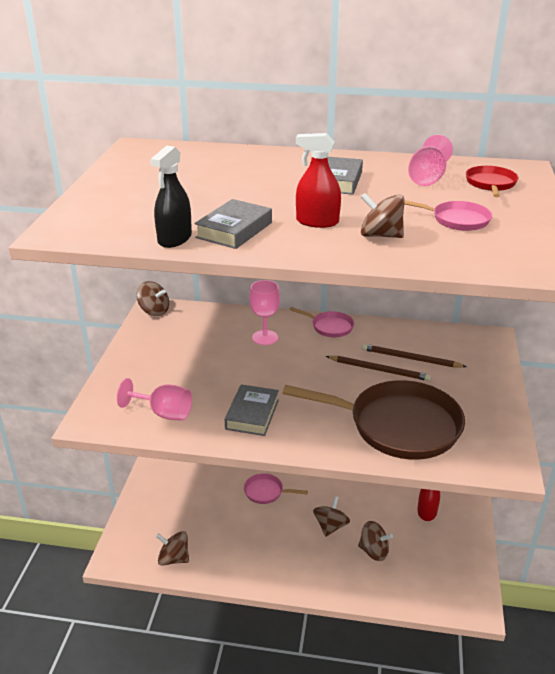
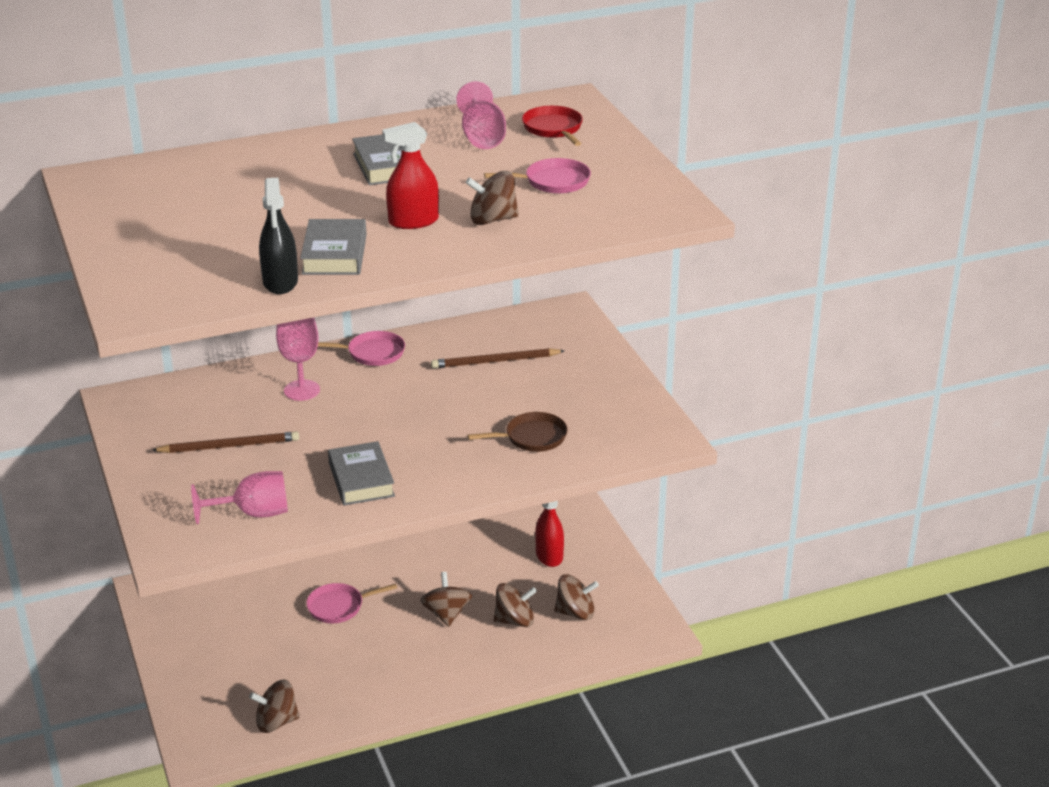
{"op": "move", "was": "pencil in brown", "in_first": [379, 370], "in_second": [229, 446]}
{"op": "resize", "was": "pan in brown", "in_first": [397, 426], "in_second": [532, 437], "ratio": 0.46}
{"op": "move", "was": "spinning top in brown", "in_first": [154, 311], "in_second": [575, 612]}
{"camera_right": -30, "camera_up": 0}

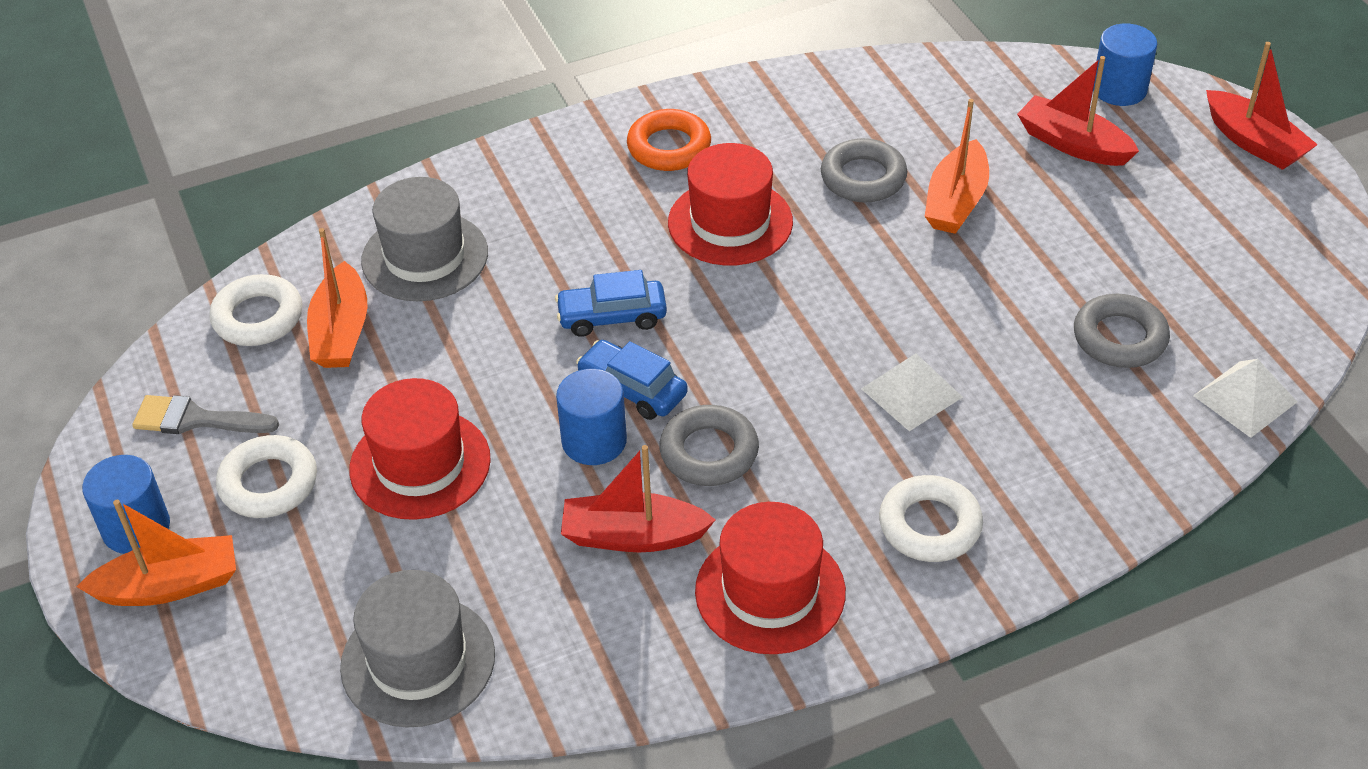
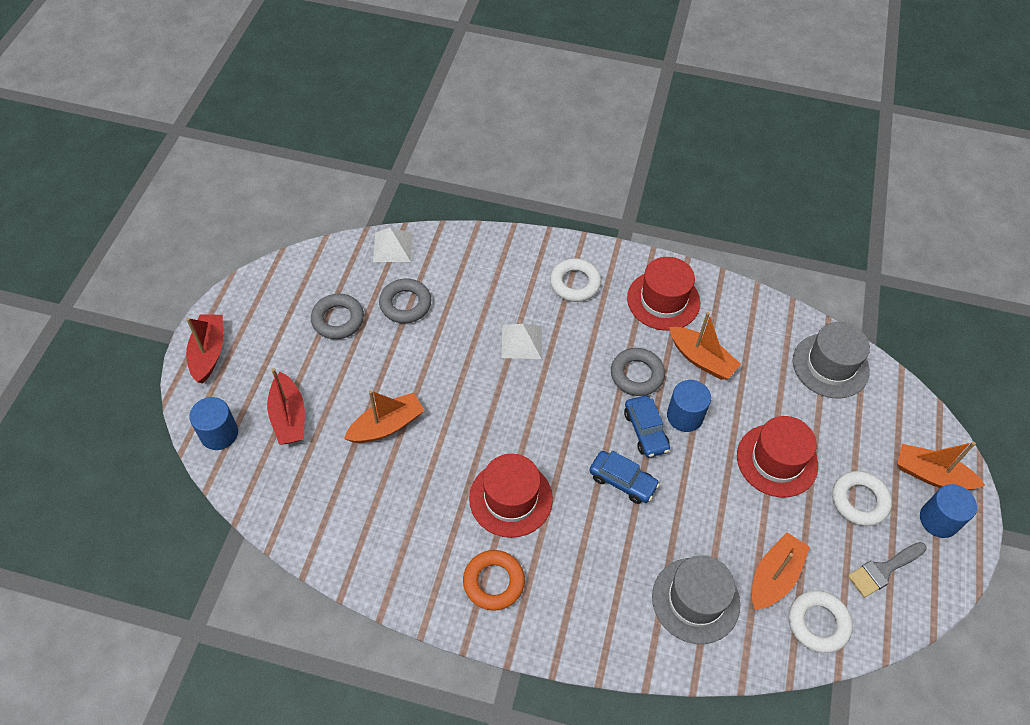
{"op": "move", "was": "ring in grey", "in_first": [863, 178], "in_second": [338, 319]}
{"op": "recolor", "was": "boat in red", "now": "boat in orange", "in_first": [633, 536], "in_second": [701, 359]}
{"op": "rotate", "was": "brush in grey", "in_first": [196, 419], "in_second": [883, 570], "clockwise": 105}
{"camera_right": -145, "camera_up": 10}

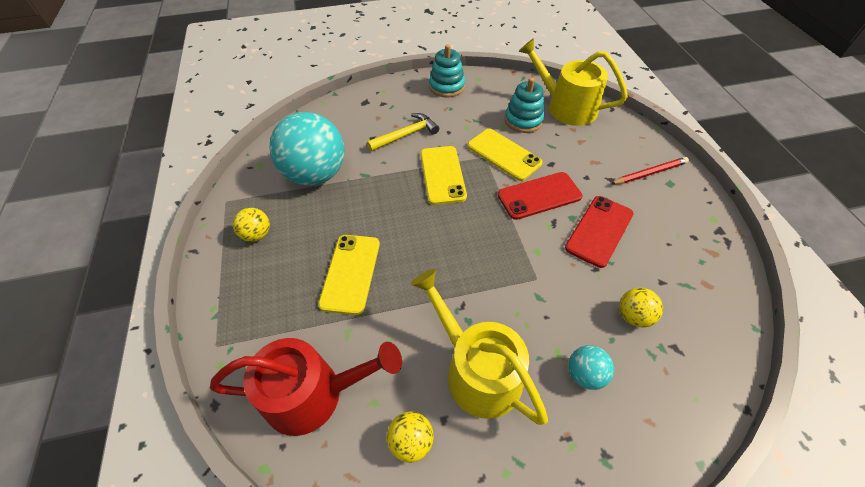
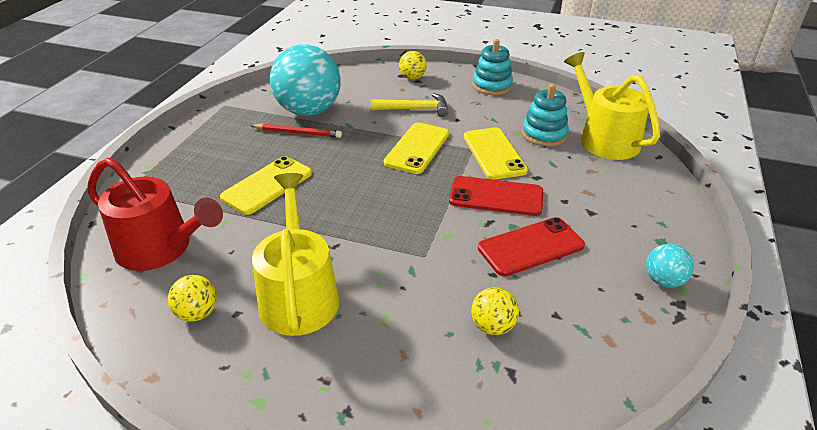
{"op": "move", "was": "pencil in red", "in_first": [650, 173], "in_second": [298, 133]}
{"op": "move", "was": "ball in yellow", "in_first": [257, 234], "in_second": [412, 78]}
{"op": "move", "was": "ball in turquoise", "in_first": [585, 374], "in_second": [663, 280]}
{"camera_right": 30, "camera_up": -15}

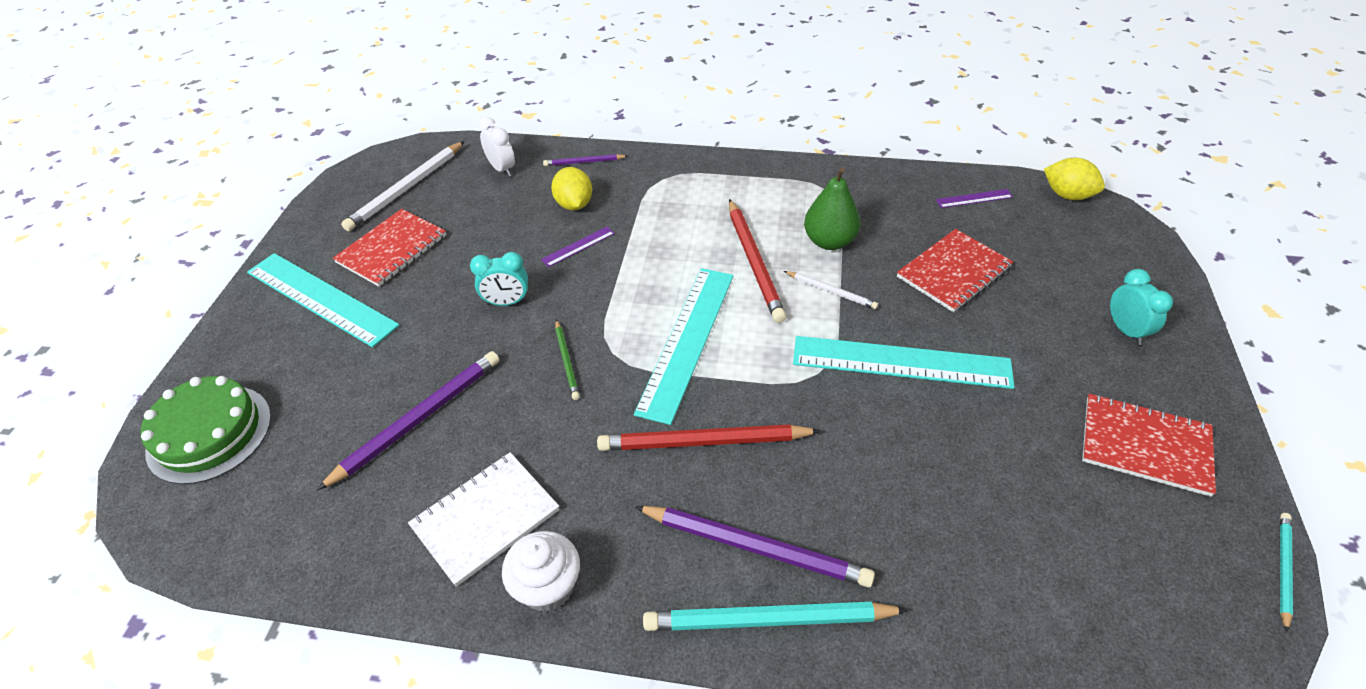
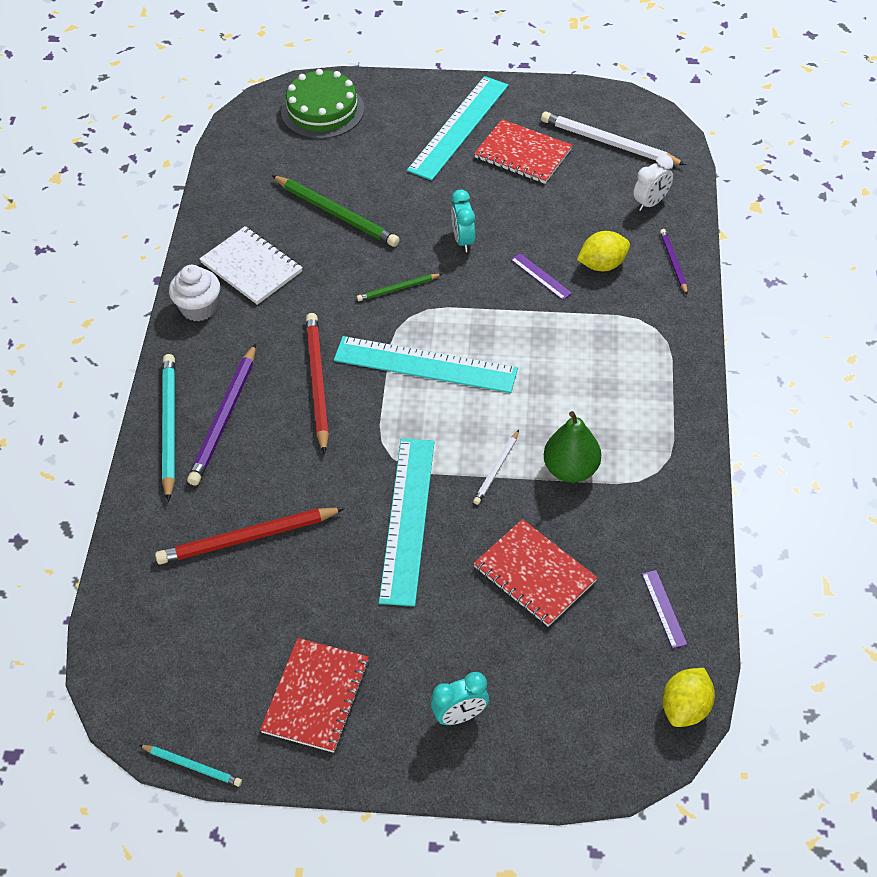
{"op": "move", "was": "pencil in red", "in_first": [754, 262], "in_second": [248, 538]}
{"op": "recolor", "was": "pencil in purple", "now": "pencil in green", "in_first": [418, 419], "in_second": [336, 213]}
{"camera_right": 85, "camera_up": 5}

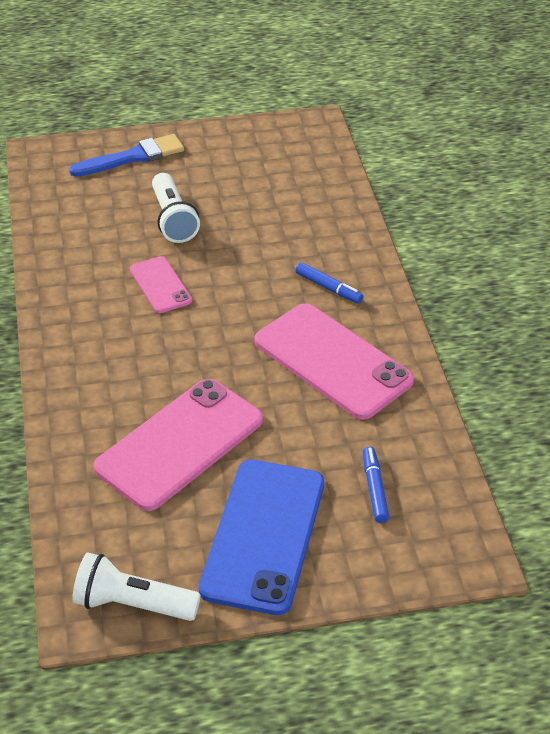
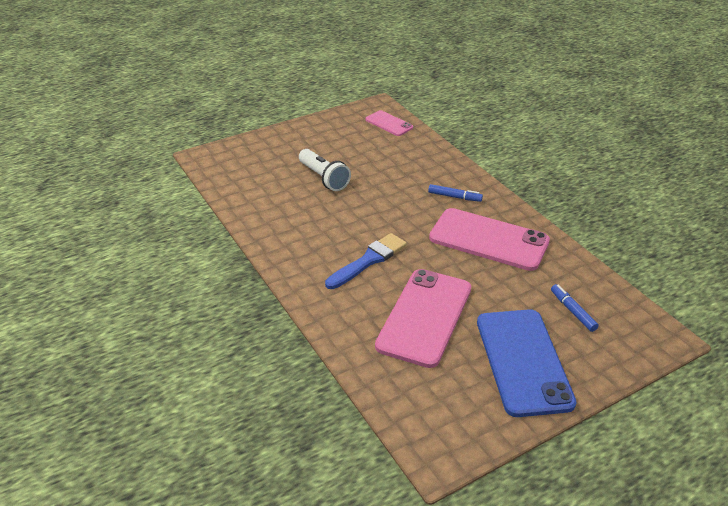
{"op": "move", "was": "brush in blue", "in_first": [132, 157], "in_second": [368, 260]}
{"op": "move", "was": "phone in pink", "in_first": [160, 285], "in_second": [389, 123]}
{"op": "delete", "was": "flashlight in white", "in_first": [133, 604]}
{"camera_right": -20, "camera_up": -5}

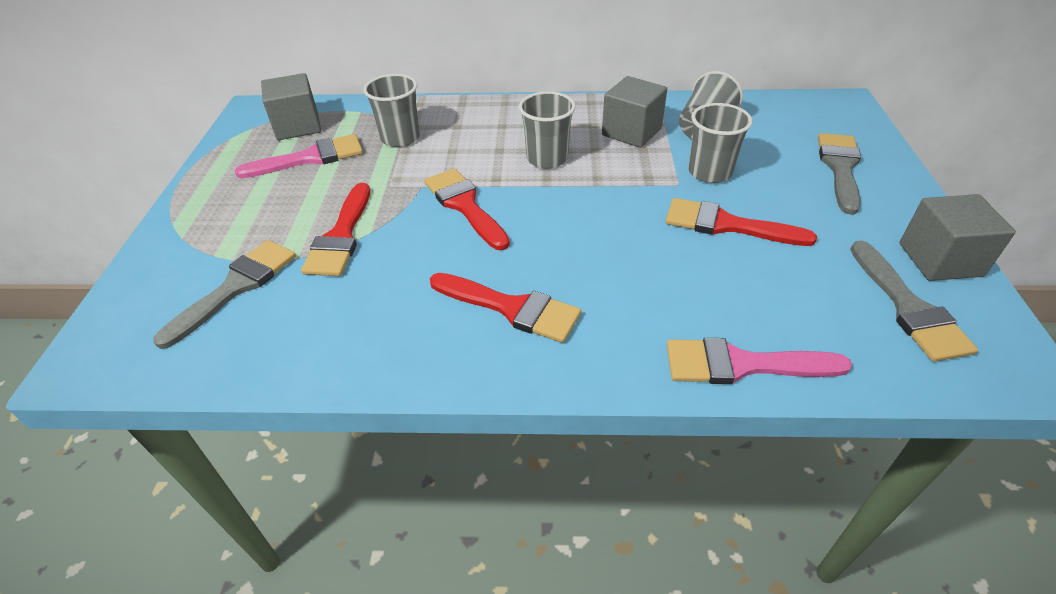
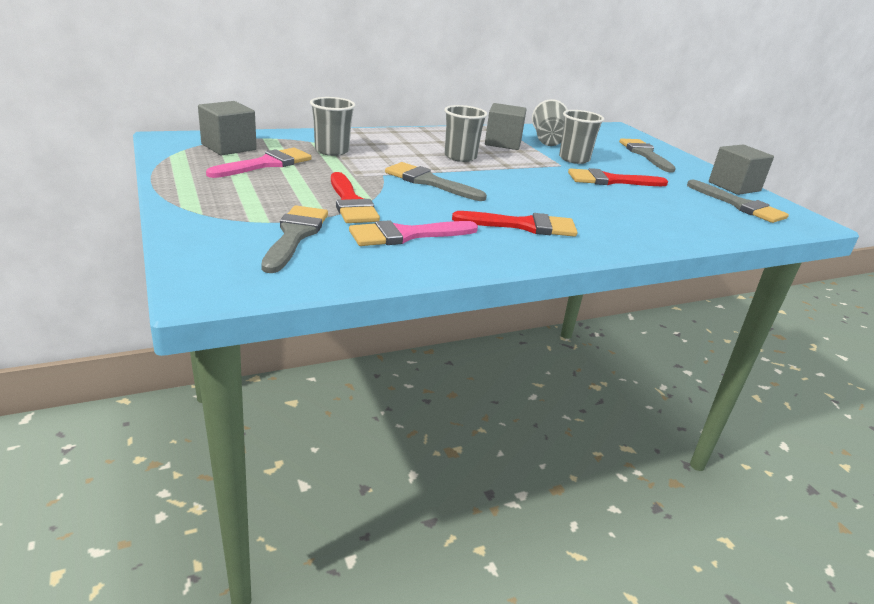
{"op": "move", "was": "brush in pink", "in_first": [742, 364], "in_second": [406, 235]}
{"op": "recolor", "was": "brush in red", "now": "brush in grey", "in_first": [464, 205], "in_second": [429, 182]}
{"camera_right": -30, "camera_up": -15}

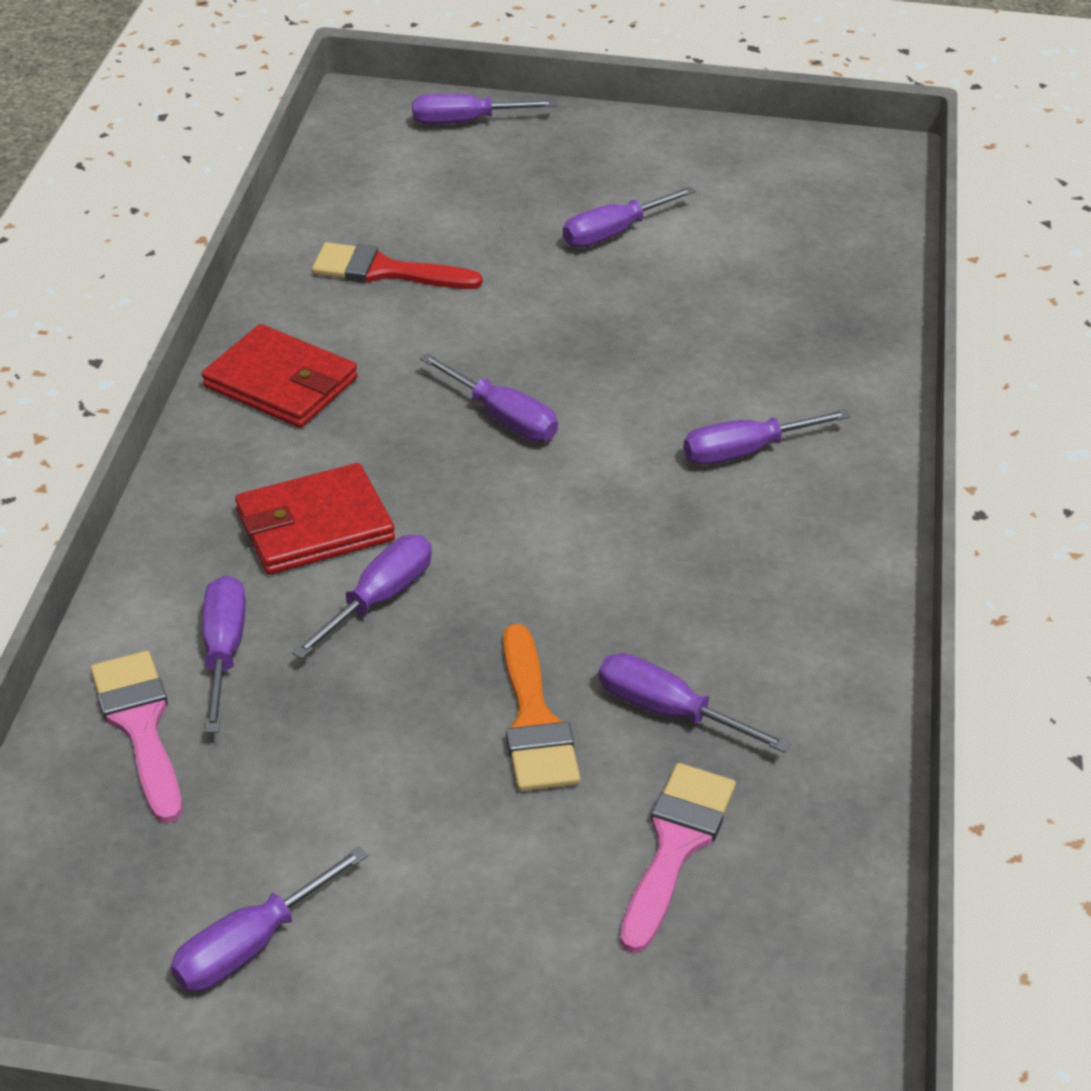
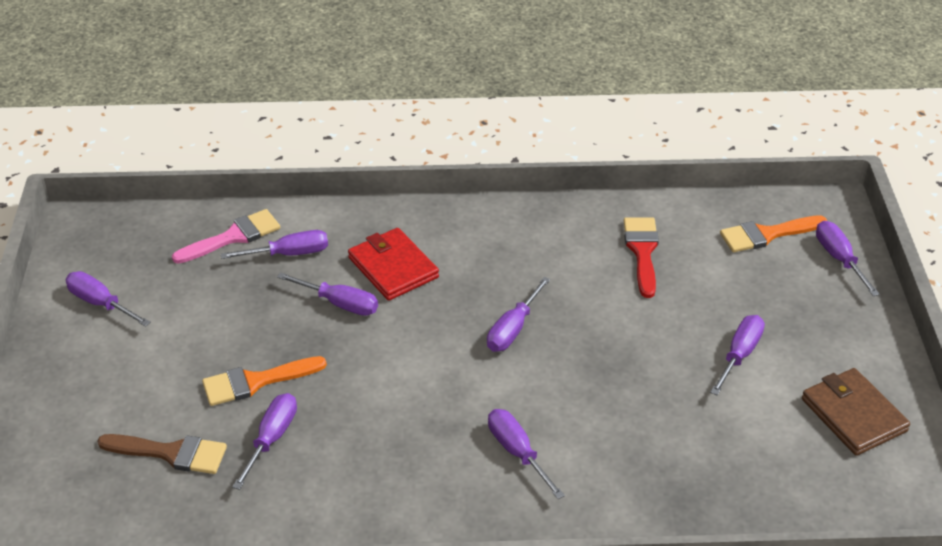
{"op": "recolor", "was": "brush in pink", "now": "brush in brown", "in_first": [675, 845], "in_second": [171, 453]}
{"op": "rotate", "was": "screwdriver in purple", "in_first": [614, 233], "in_second": [739, 355], "clockwise": 75}
{"op": "insert", "now": "brush in orange", "in_second": [766, 234]}
{"op": "insert", "now": "wallet in brown", "in_second": [853, 415]}
{"op": "delete", "was": "wallet in red", "in_first": [281, 383]}
{"camera_right": 80, "camera_up": 0}

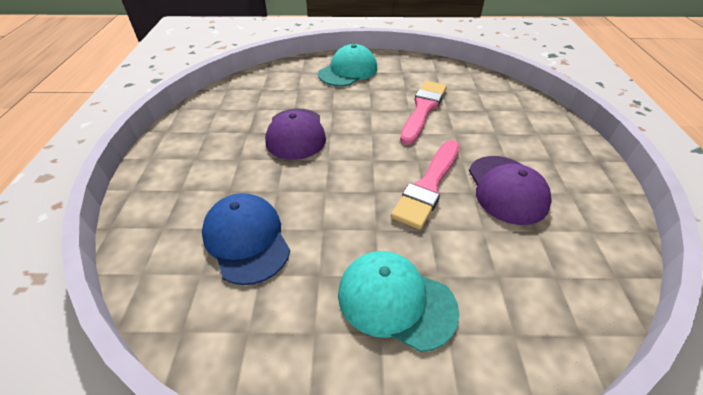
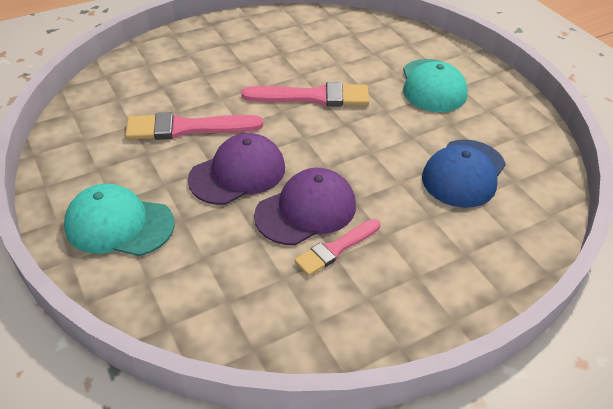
{"op": "move", "was": "cap in purple", "in_first": [506, 189], "in_second": [238, 173]}
{"op": "insert", "now": "brush in pink", "in_second": [336, 248]}
{"camera_right": -120, "camera_up": 0}

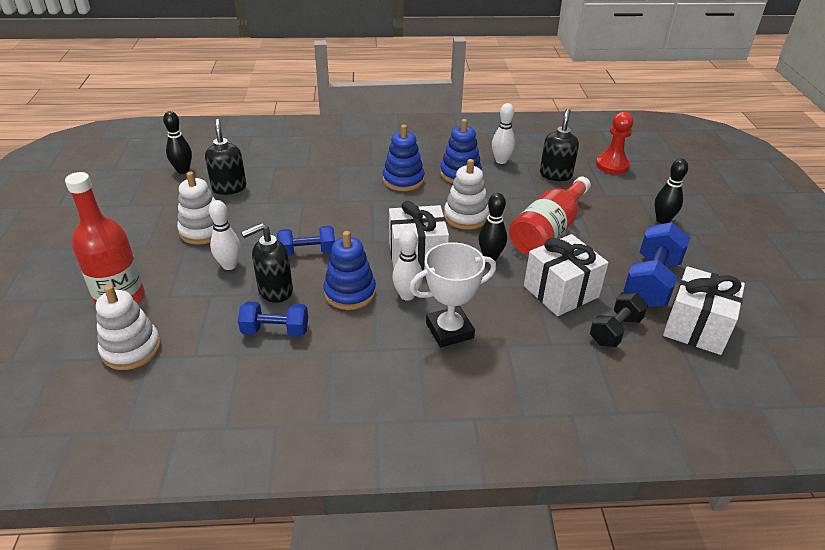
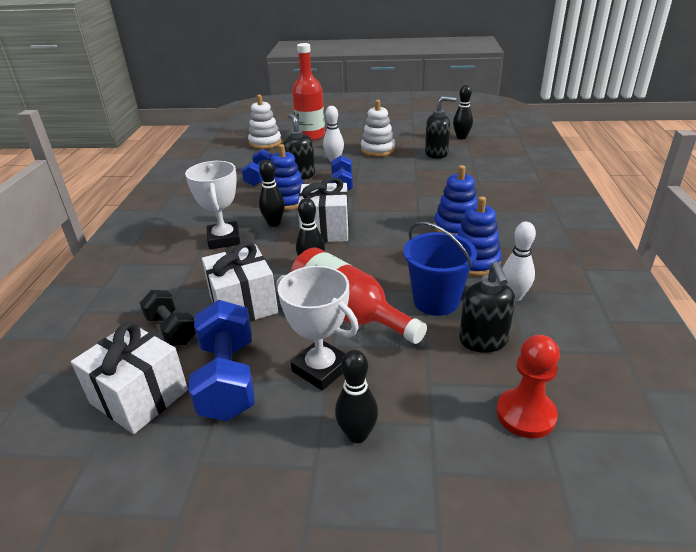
{"op": "rotate", "was": "dumbbell in blue", "in_first": [651, 282], "in_second": [228, 379], "clockwise": 45}
{"op": "recolor", "was": "bowling pin in white", "now": "bowling pin in black", "in_first": [407, 295], "in_second": [274, 223]}
{"op": "insert", "now": "trophy in white", "in_second": [321, 369]}
{"op": "insert", "now": "bucket in blue", "in_second": [436, 301]}
{"op": "rotate", "was": "soap dispenser in black", "in_first": [555, 175], "in_second": [483, 341], "clockwise": 60}
{"op": "delete", "was": "stacking toy in white", "in_first": [466, 216]}
{"camera_right": 100, "camera_up": -5}

